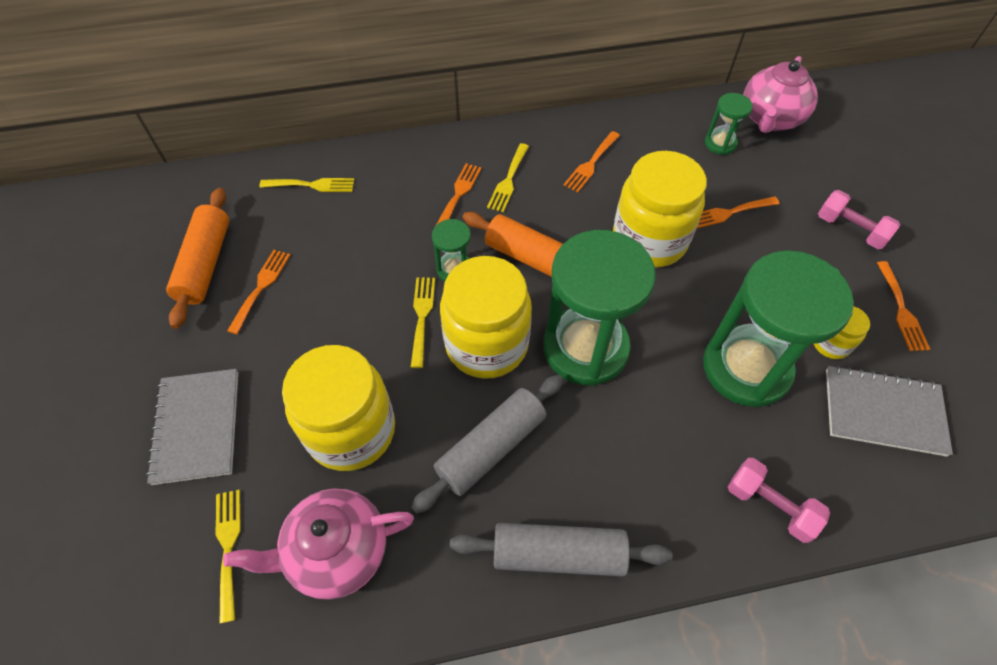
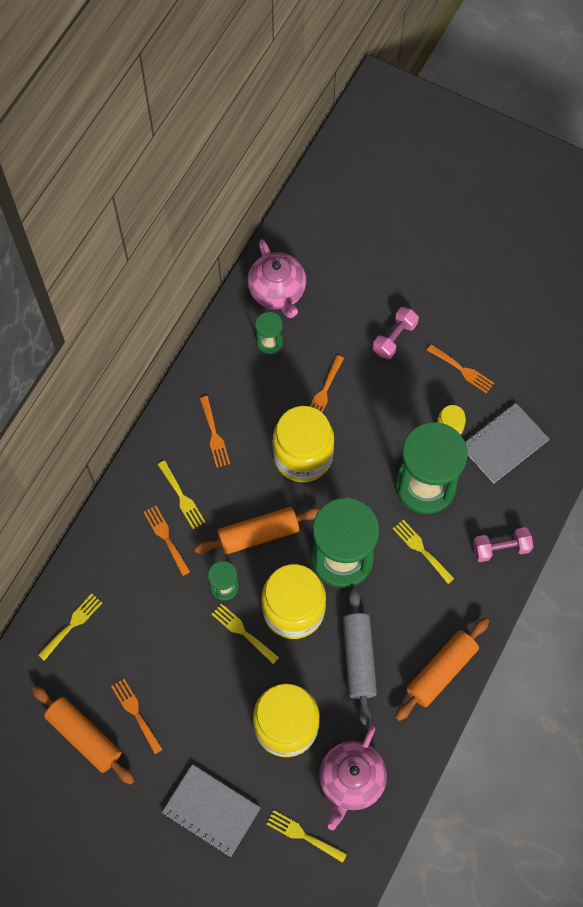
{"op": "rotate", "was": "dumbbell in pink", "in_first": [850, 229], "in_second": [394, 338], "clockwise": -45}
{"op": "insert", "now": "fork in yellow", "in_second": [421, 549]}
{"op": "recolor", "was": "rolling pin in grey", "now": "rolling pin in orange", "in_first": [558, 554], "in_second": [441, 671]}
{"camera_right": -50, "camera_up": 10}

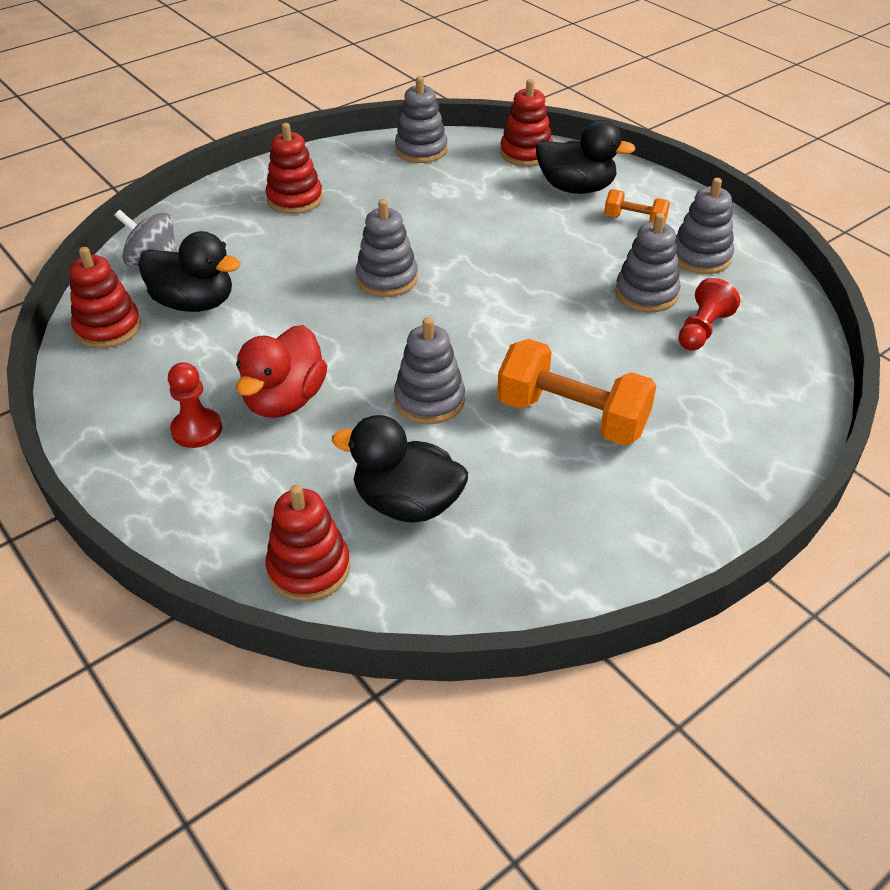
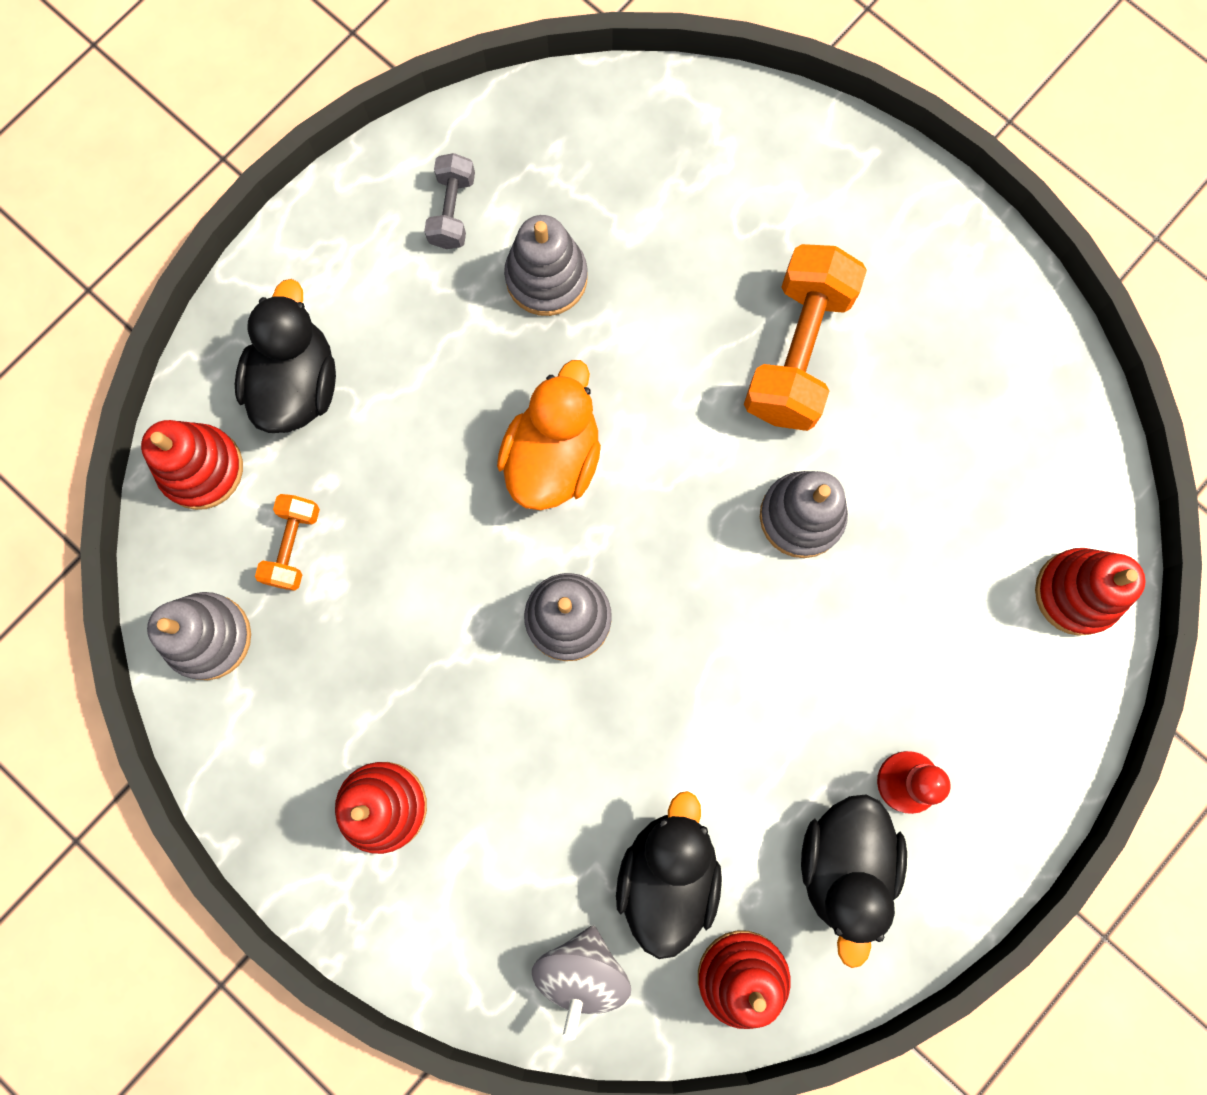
{"op": "move", "was": "dumbbell in orange", "in_first": [634, 220], "in_second": [293, 546]}
{"op": "replace", "was": "stacking toy in grey", "now": "dumbbell in grey", "in_first": [701, 257], "in_second": [452, 211]}
{"op": "insert", "now": "duck in orange", "in_second": [553, 458]}
{"op": "move", "was": "duck in black", "in_first": [407, 503], "in_second": [844, 864]}
{"op": "delete", "was": "duck in red", "in_first": [285, 400]}
{"op": "delete", "was": "pawn in red", "in_first": [702, 330]}
{"camera_right": -100, "camera_up": 35}

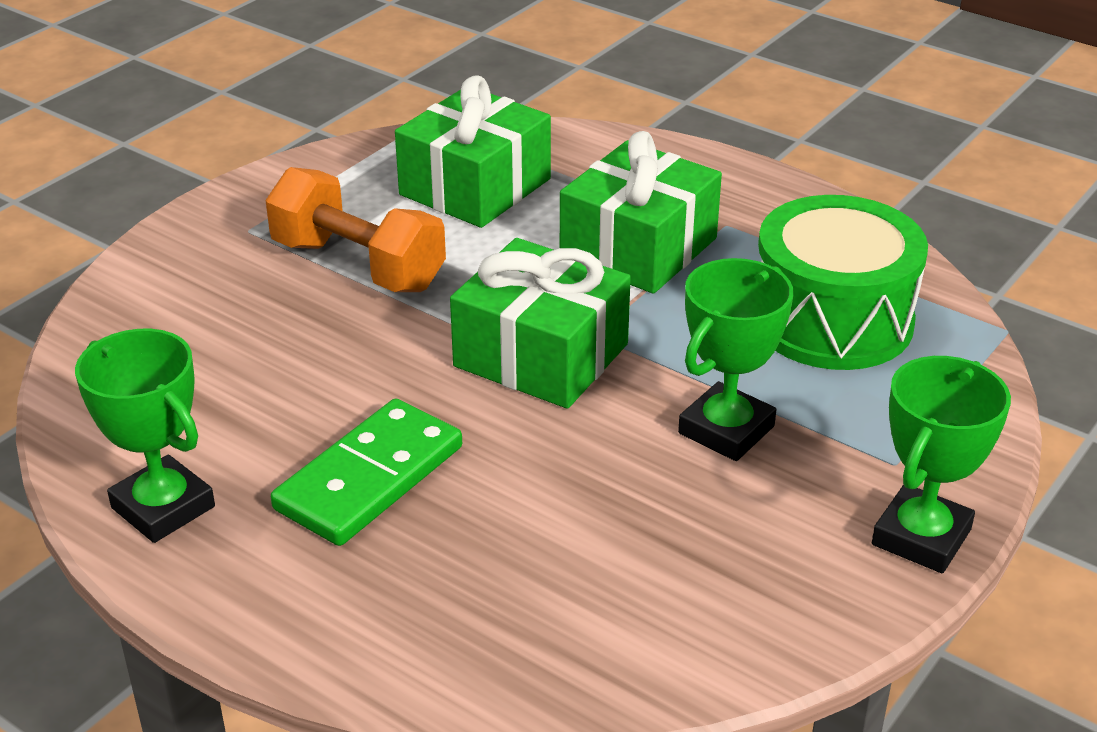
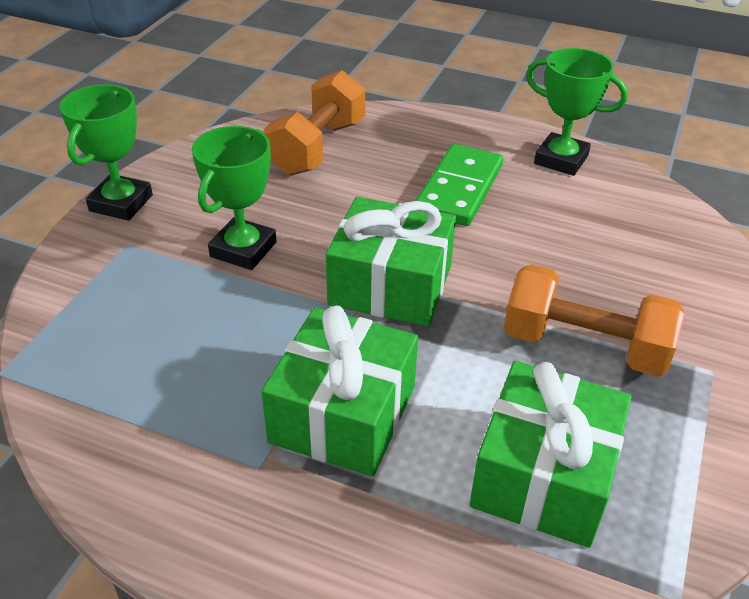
{"op": "insert", "now": "dumbbell in orange", "in_second": [318, 148]}
{"op": "delete", "was": "drum in green", "in_first": [832, 320]}
{"camera_right": 165, "camera_up": 5}

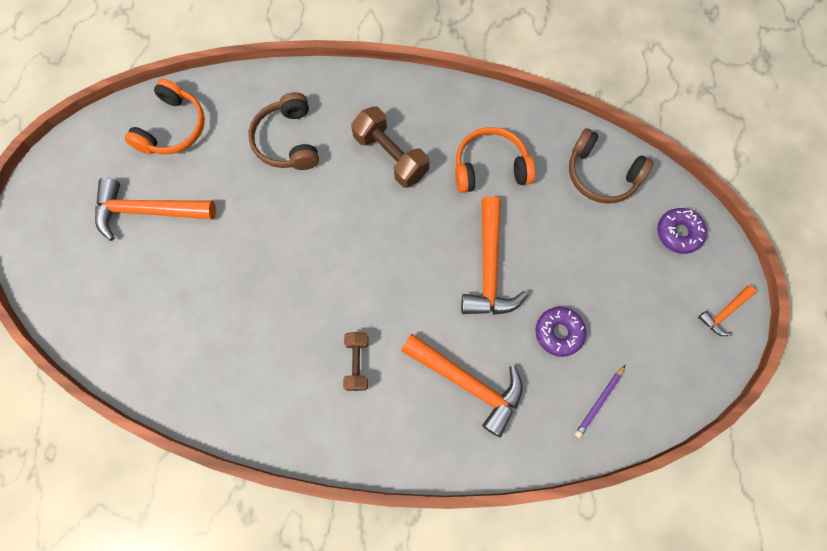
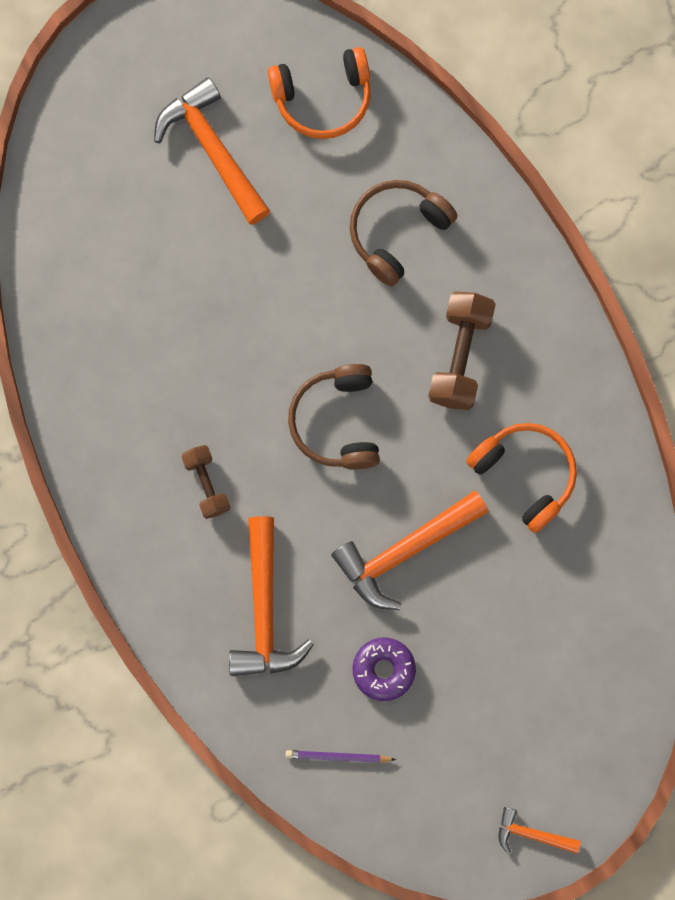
{"op": "rotate", "was": "dumbbell in brown", "in_first": [357, 363], "in_second": [206, 484], "clockwise": -75}
{"op": "move", "was": "headphones in brown", "in_first": [601, 174], "in_second": [337, 422]}
{"op": "delete", "was": "donut in purple", "in_first": [678, 233]}
{"camera_right": 55, "camera_up": 5}

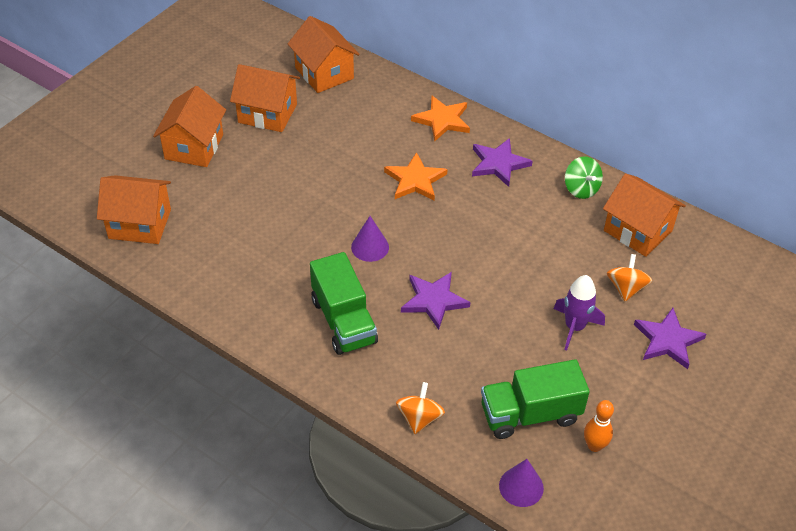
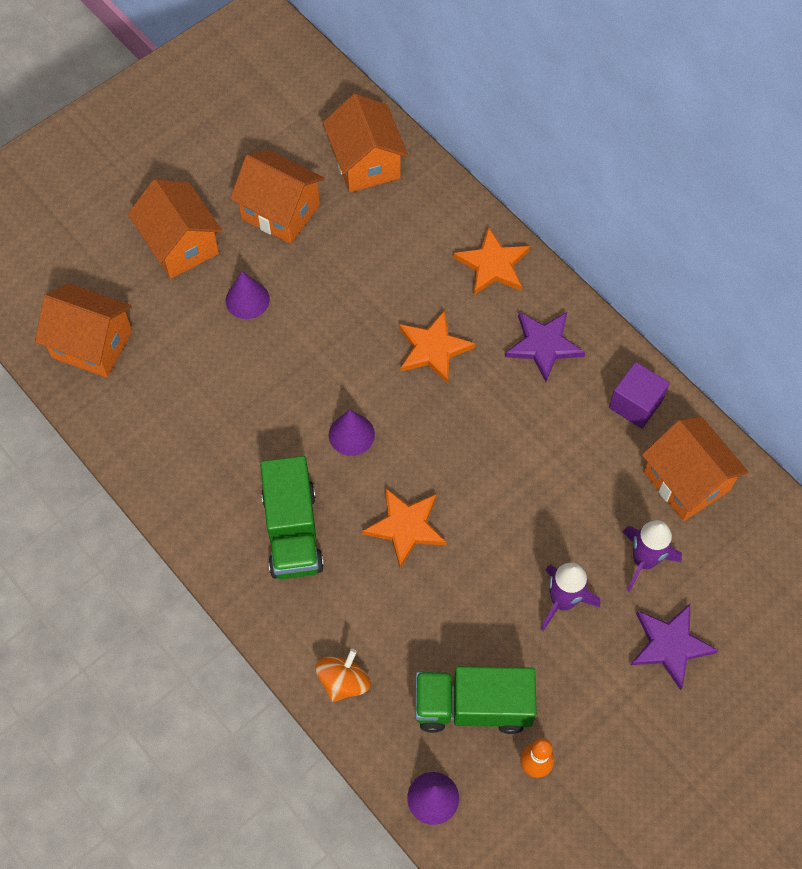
{"op": "rotate", "was": "house in orange", "in_first": [194, 147], "in_second": [180, 245], "clockwise": -60}
{"op": "insert", "now": "cone in purple", "in_second": [247, 300]}
{"op": "recolor", "was": "star in purple", "now": "star in orange", "in_first": [434, 301], "in_second": [406, 527]}
{"op": "replace", "was": "spinning top in green", "now": "cube in purple", "in_first": [581, 189], "in_second": [635, 404]}
{"op": "replace", "was": "spinning top in orange", "now": "rocket in purple", "in_first": [626, 288], "in_second": [644, 561]}
{"camera_right": 15, "camera_up": 15}

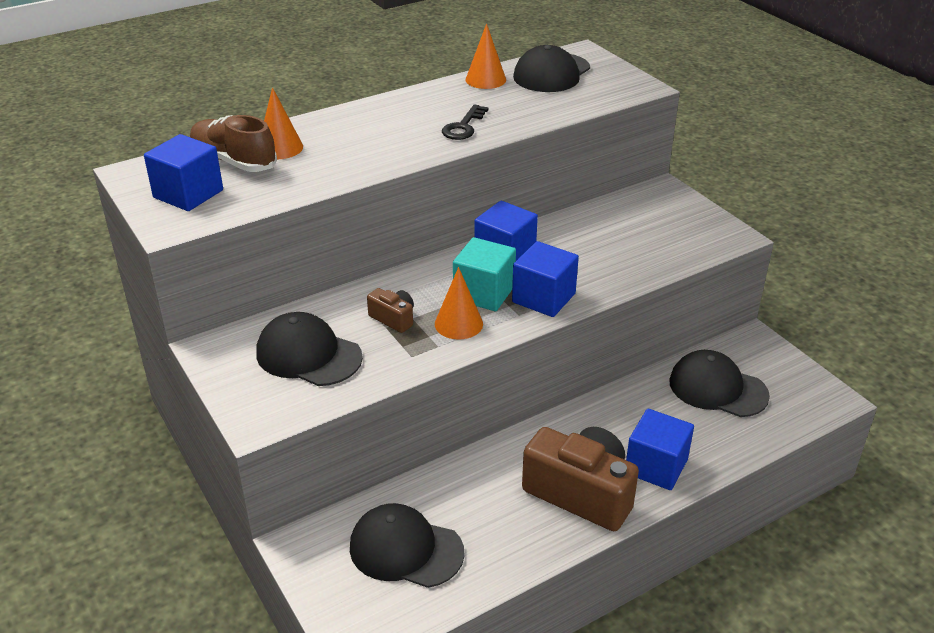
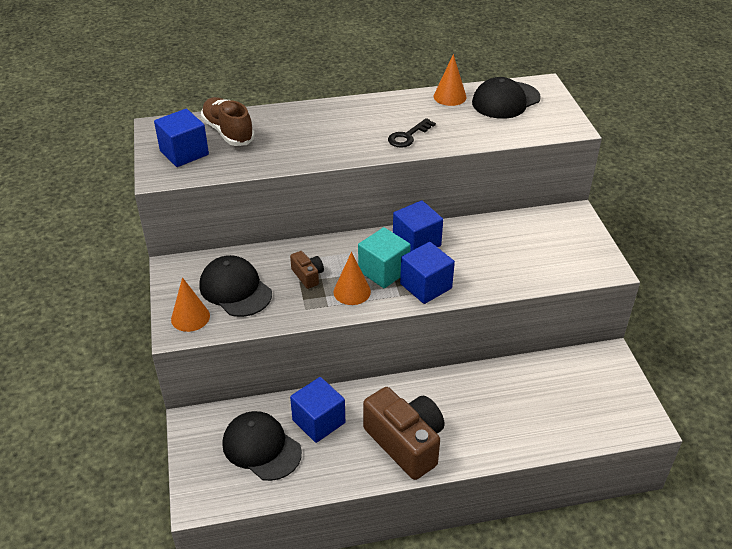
{"op": "move", "was": "cone in orange", "in_first": [280, 148], "in_second": [190, 317]}
{"op": "move", "was": "cube in blue", "in_first": [656, 466], "in_second": [318, 421]}
{"op": "delete", "was": "cap in black", "in_first": [717, 388]}
{"camera_right": 20, "camera_up": 5}

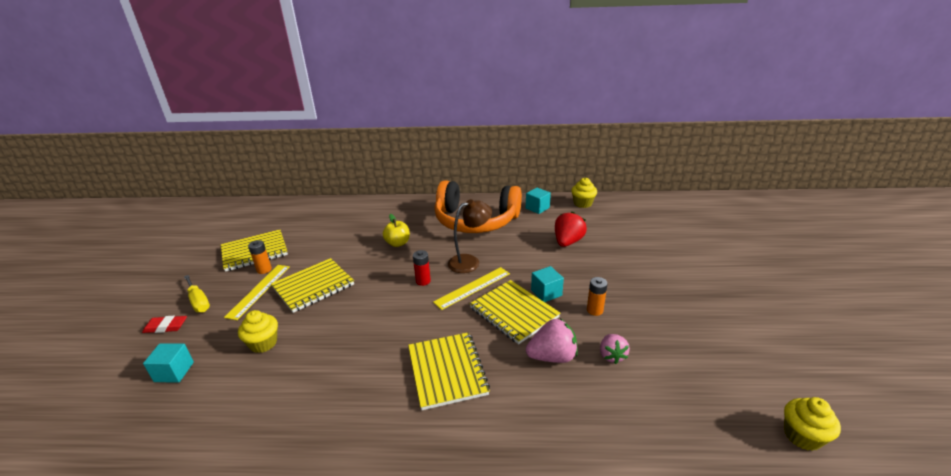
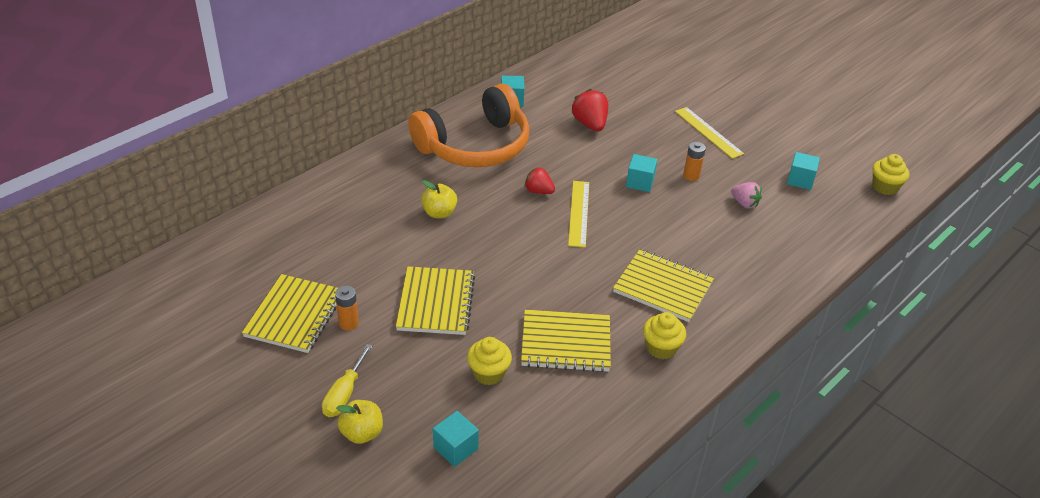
{"op": "rotate", "was": "screwdriver in yellow", "in_first": [199, 301], "in_second": [344, 394], "clockwise": 105}
{"op": "replace", "was": "eraser in red", "now": "apple in yellow", "in_first": [166, 327], "in_second": [362, 433]}
{"op": "move", "was": "notebook in yellow", "in_first": [514, 312], "in_second": [566, 343]}
{"op": "replace", "was": "lamp in brown", "now": "strawberry in red", "in_first": [470, 262], "in_second": [538, 191]}
{"op": "move", "was": "cupcake in yellow", "in_first": [582, 203], "in_second": [661, 348]}
{"op": "move", "was": "ruler in yellow", "in_first": [259, 290], "in_second": [708, 132]}
{"op": "insert", "now": "cube in turquoise", "in_second": [800, 180]}
{"op": "delete", "was": "battery in red", "in_first": [423, 281]}
{"op": "delete", "was": "strawberry in pink", "in_first": [552, 356]}
{"camera_right": -50, "camera_up": 10}

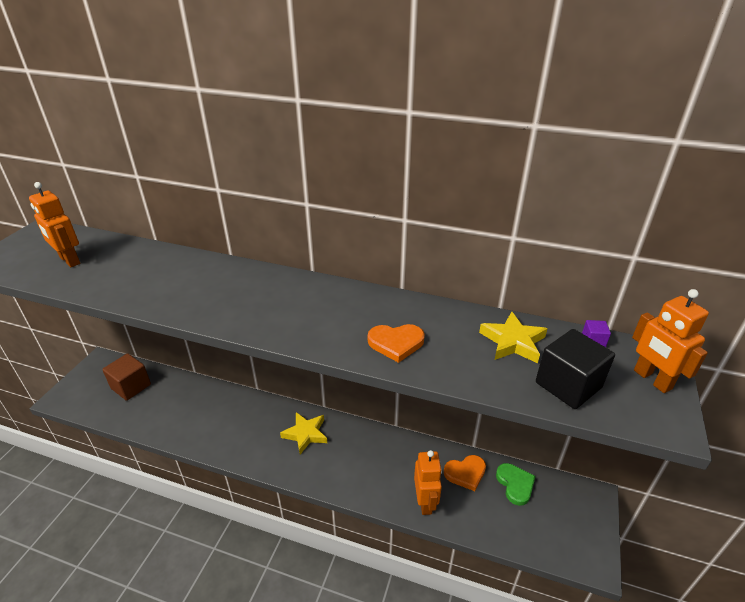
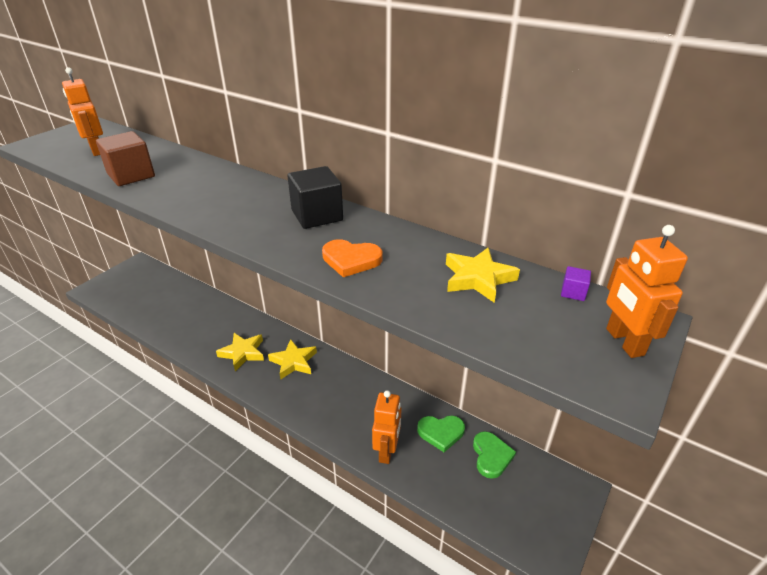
{"op": "move", "was": "cube in brown", "in_first": [131, 386], "in_second": [131, 175]}
{"op": "insert", "now": "star in yellow", "in_second": [243, 353]}
{"op": "move", "was": "cube in black", "in_first": [568, 385], "in_second": [317, 215]}
{"op": "recolor", "was": "heart in orange", "now": "heart in green", "in_first": [465, 473], "in_second": [441, 433]}
{"camera_right": 15, "camera_up": 0}

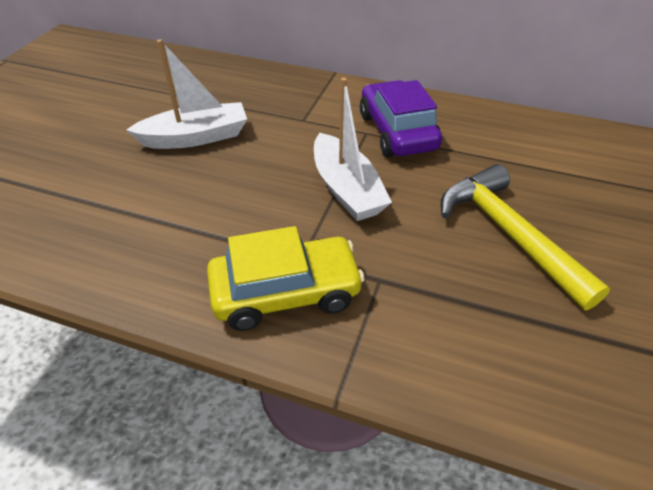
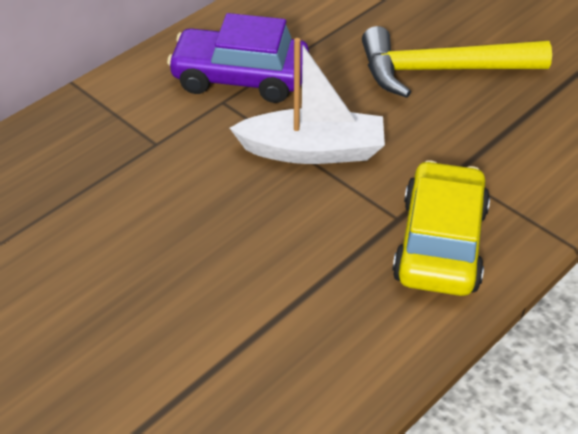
{"op": "delete", "was": "boat in white", "in_first": [195, 137]}
{"camera_right": -65, "camera_up": 0}

